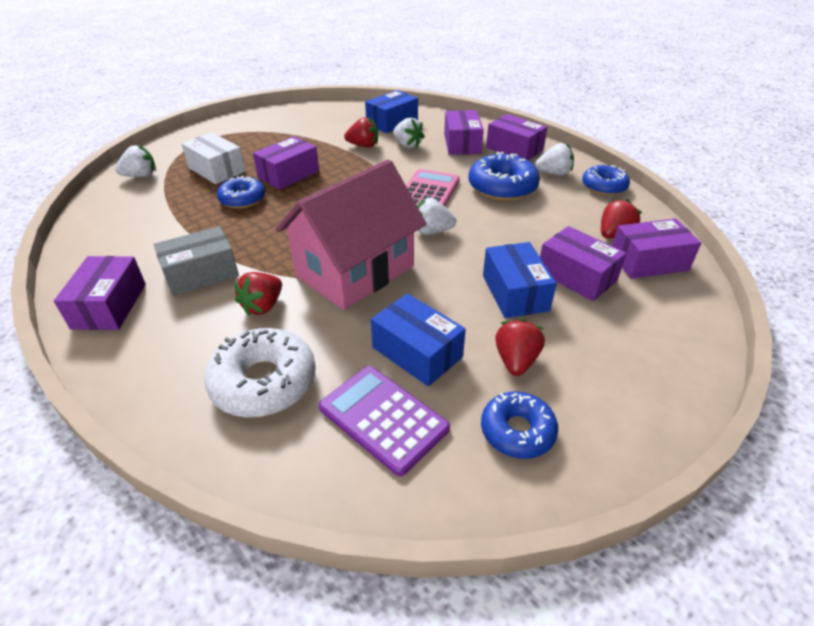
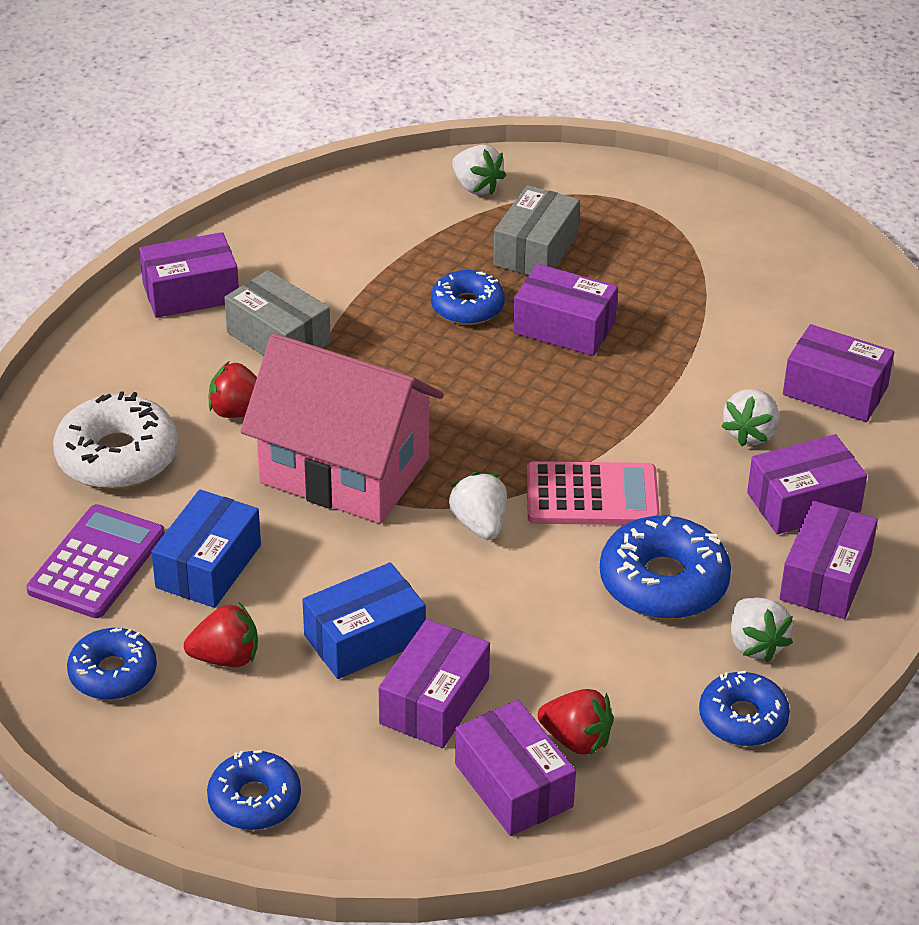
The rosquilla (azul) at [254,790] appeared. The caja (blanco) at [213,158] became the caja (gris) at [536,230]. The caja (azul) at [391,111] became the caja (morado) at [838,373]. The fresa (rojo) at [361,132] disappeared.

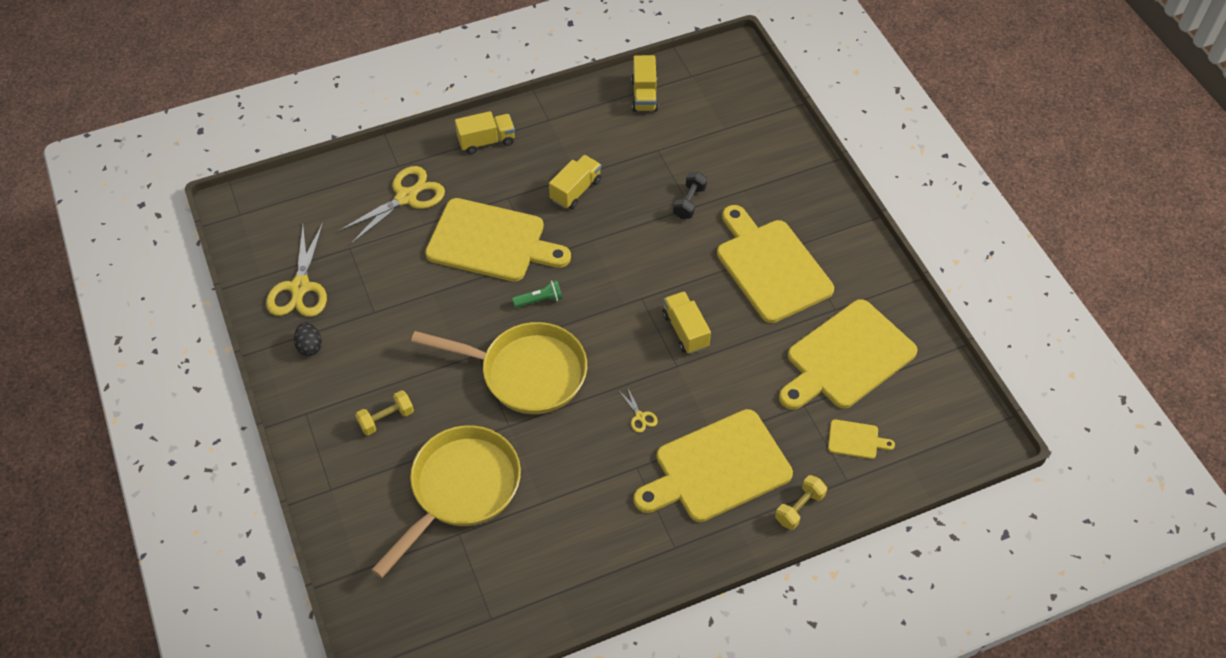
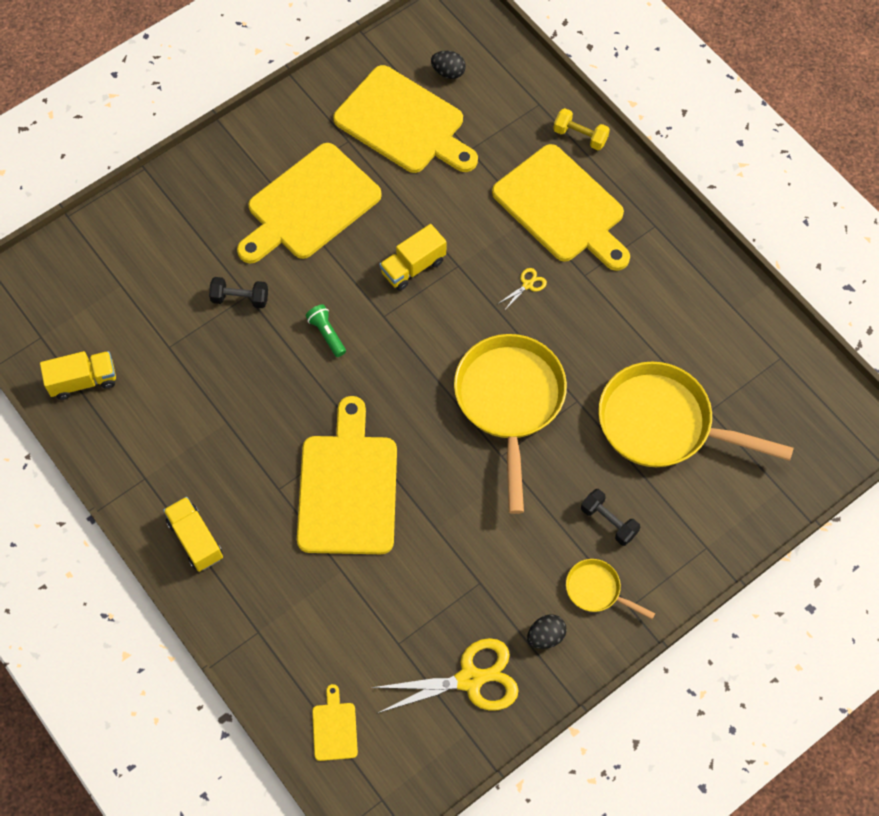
The lámpara de mano (verde) moved from [537,294] to [326,330]. The tabla de cortar (amarillo) moved from [861,439] to [335,722]. The huevo (negro) at [448,65] appeared. The sartén (amarillo) at [610,589] appeared. The mancuerna (amarillo) at [384,412] became the mancuerna (negro) at [610,517]. The tijeras (amarillo) at [391,205] disappeared. The camión (amarillo) at [575,182] disappeared.

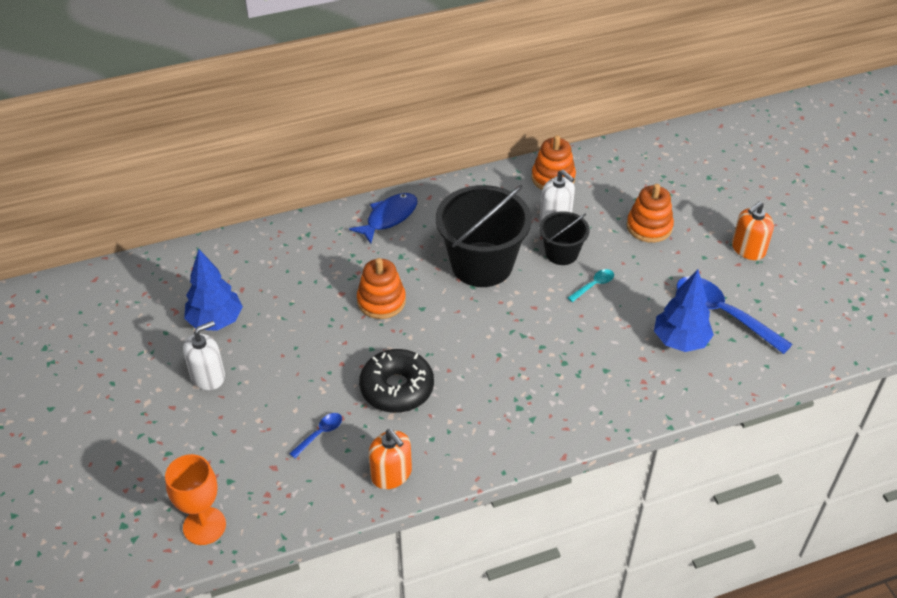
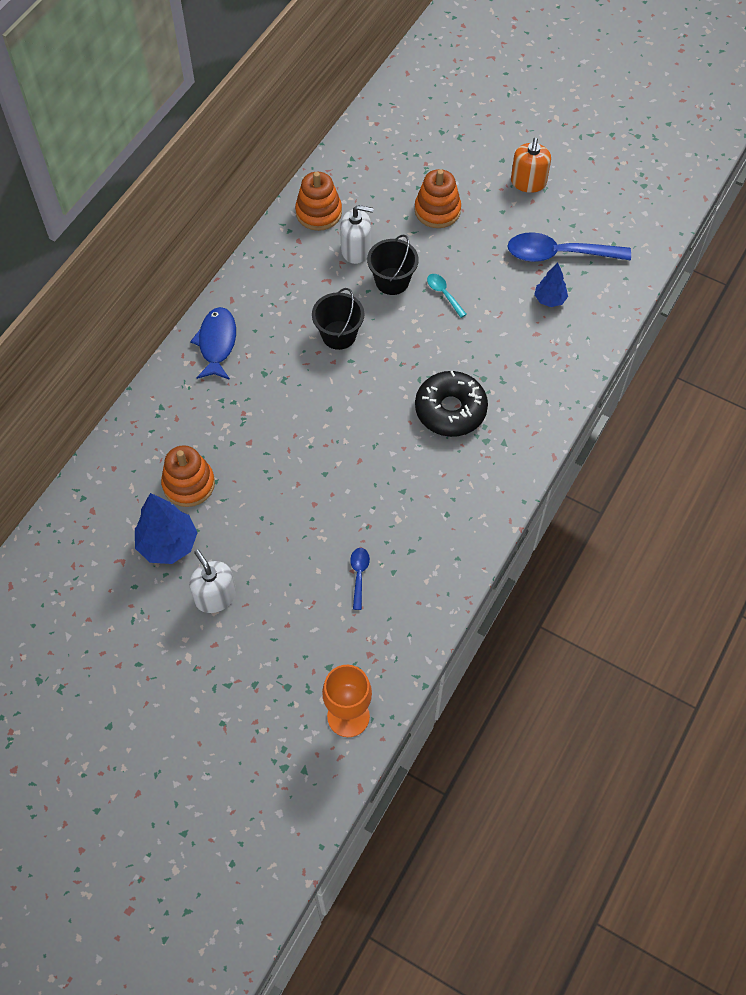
The juguete apilable (naranja) moved from [381,288] to [188,476]. The dispensador de jabón (blanco) at [204,355] turned 45 degrees counterclockwise. The balde (negro) at [484,236] changed to 0.54 times the size. The rosquilla (negro) moved from [396,381] to [451,404]. The cuchara (turquesa) at [591,285] turned 45 degrees counterclockwise. The árbol (azul) at [684,310] changed to 0.60 times the size. The dispensador de jabón (naranja) at [390,459] disappeared.

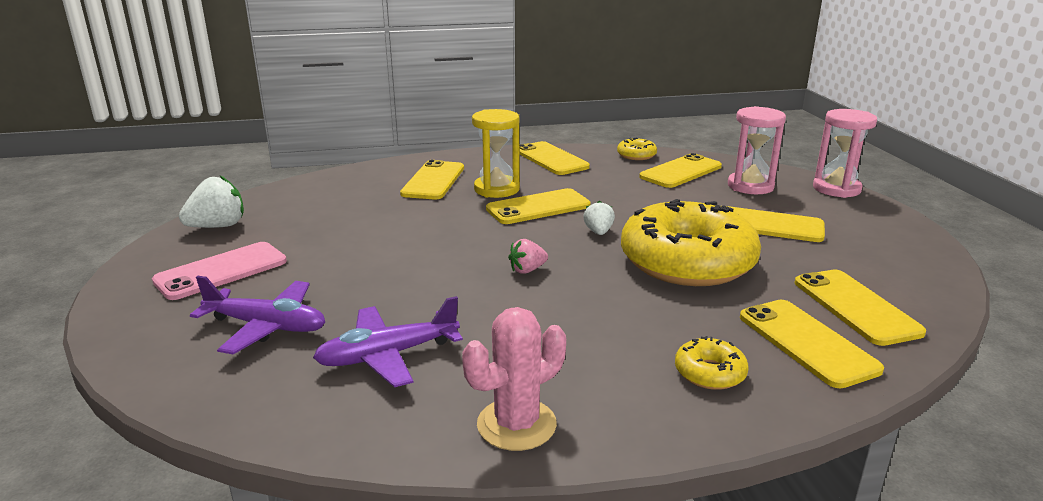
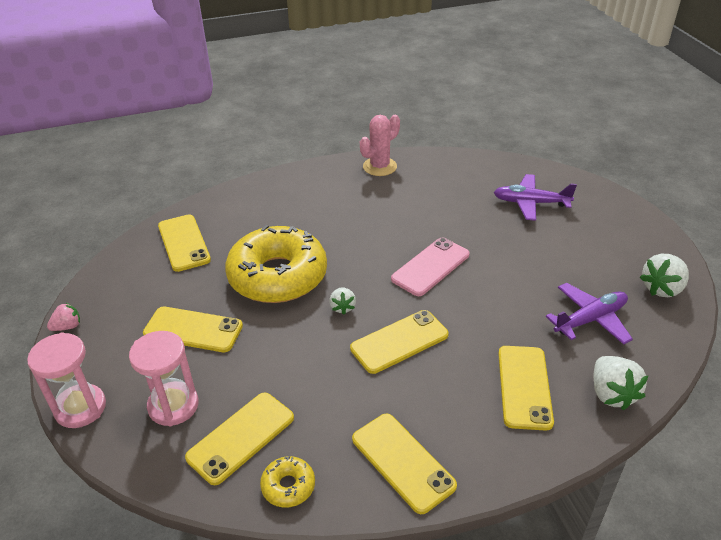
The fresa (rosa) moved from [528,256] to [63,317]. The móvil (rosa) moved from [219,271] to [430,267]. The avión (morado) moved from [388,341] to [589,314]. The fresa (blanco) at [621,383] appeared. The reloj de arena (amarillo) at [496,153] disappeared. The rosquilla (amarillo) at [712,363] disappeared. The móvil (amarillo) at [812,344] disappeared.

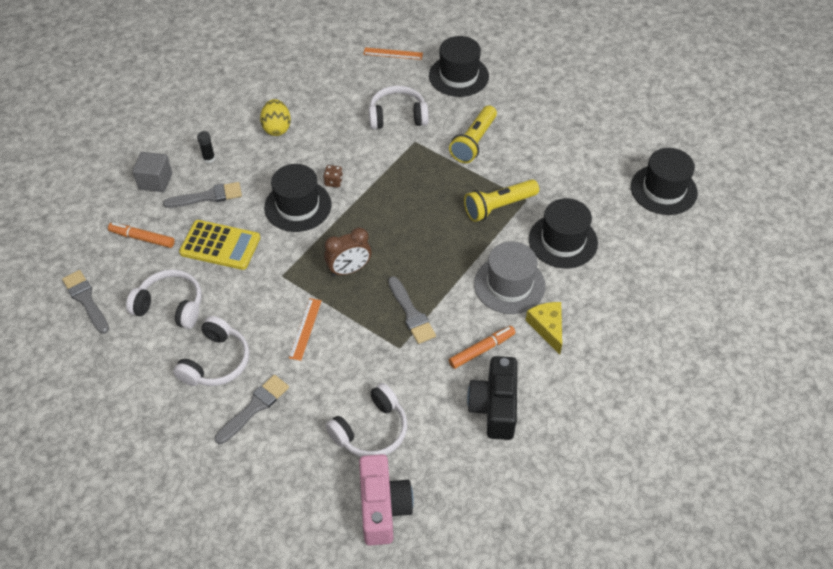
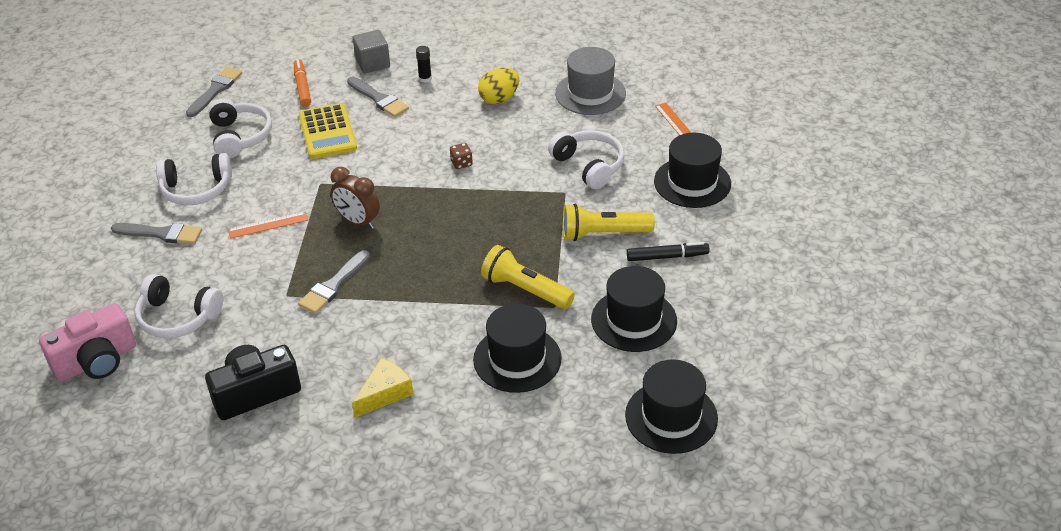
The sombrero (gris) moved from [510,277] to [590,81]. The sombrero (negro) moved from [298,198] to [634,309]. The rotulador (negro) at [668,251] appeared. The rotulador (naranja) at [482,347] disappeared.

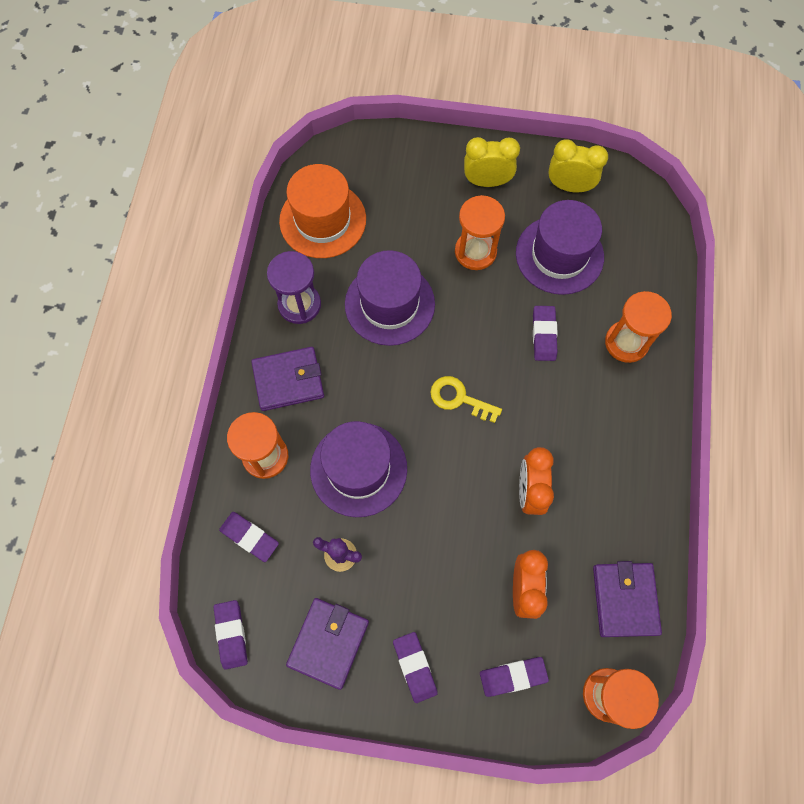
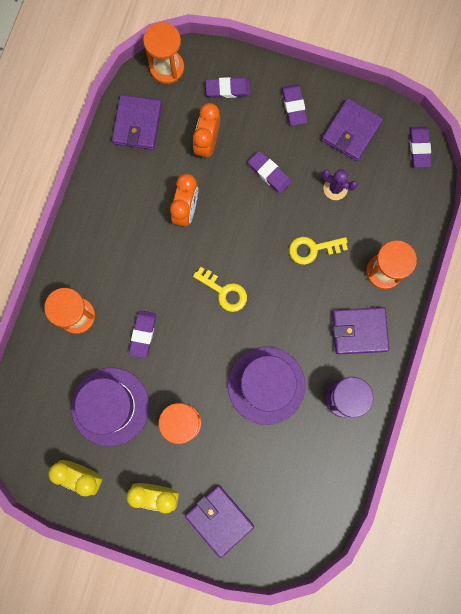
The cartera (morado) at [219,521] appeared. The goma de borrar (morado) moved from [249,537] to [269,172]. The sombrero (morado) at [358,469] was replaced by the llave (amarillo) at [318,251]. The sombrero (naranja) at [322,211] disappeared.

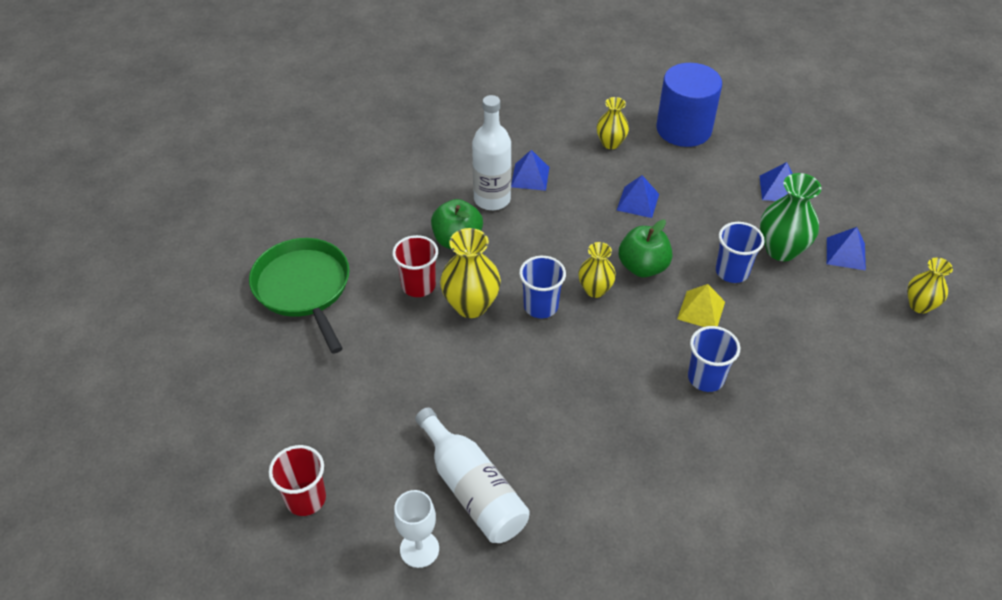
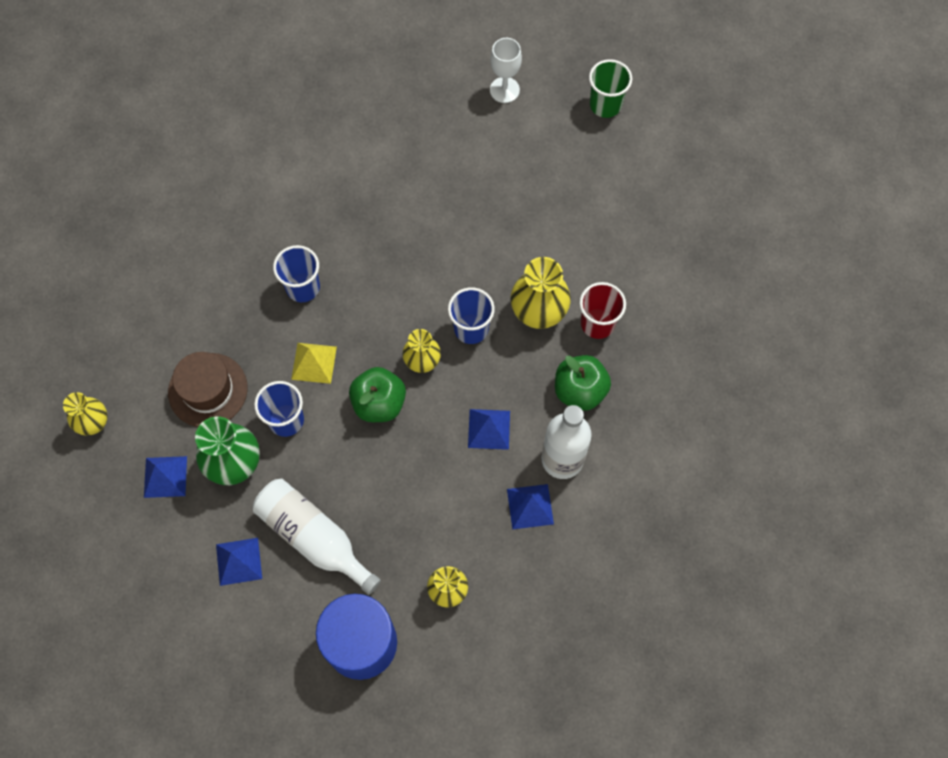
The sombrero (marrón) at [207,389] appeared. The botella (blanco) moved from [472,475] to [317,537]. The pirámide (azul) moved from [638,196] to [489,429]. The vaso (rojo) at [297,480] became the vaso (verde) at [610,88]. The sartén (verde) at [299,296] disappeared.

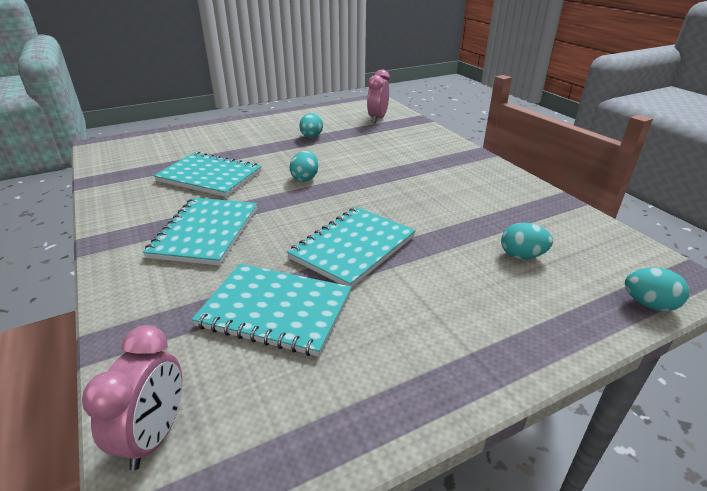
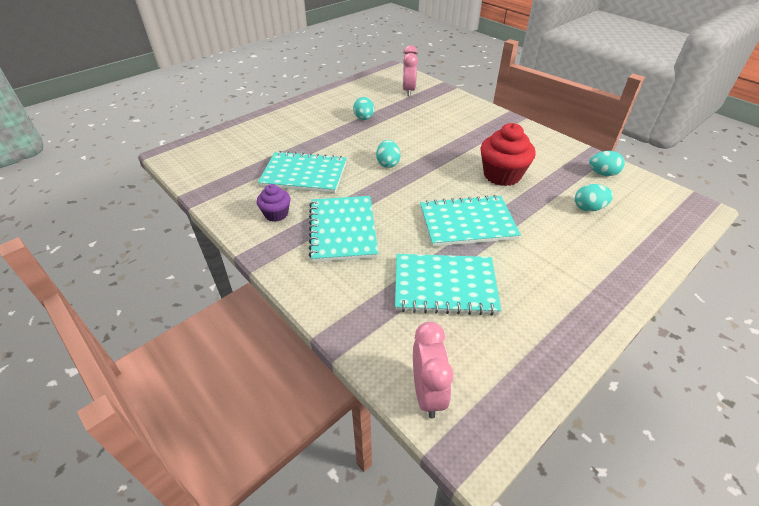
The magdalena (morado) at [273,203] appeared. The cuaderno (turquesa) at [351,247] turned 60 degrees clockwise. The magdalena (rojo) at [508,154] appeared. The huevo (turquesa) moved from [657,289] to [607,163].

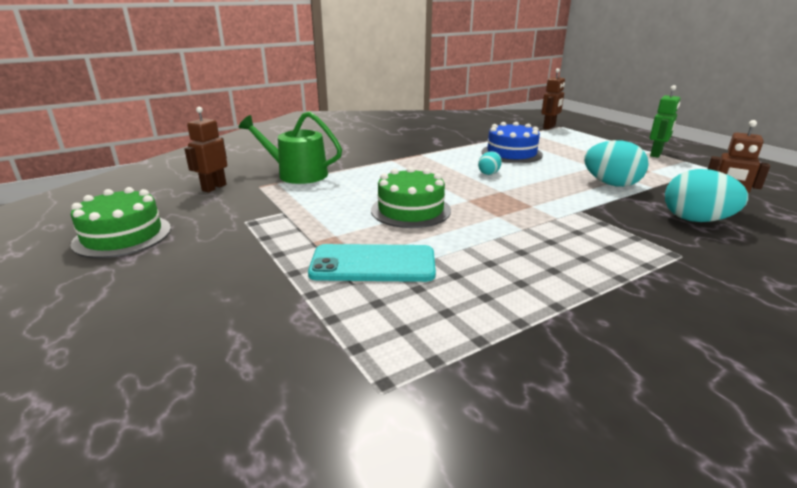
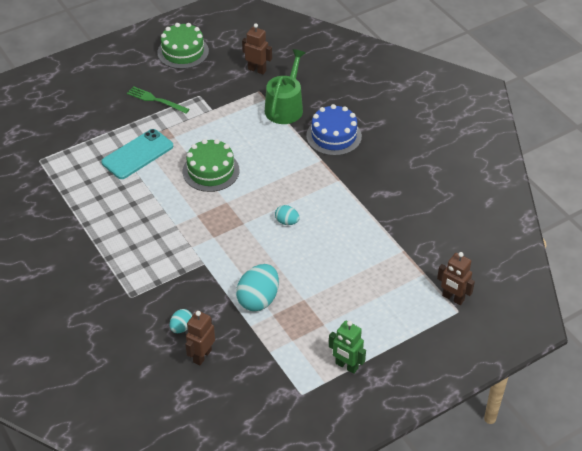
The móvil (turquesa) at [372,263] turned 45 degrees clockwise. The tenedor (verde) at [158,99] appeared. The huevo (turquesa) at [706,195] changed to 0.53 times the size. The tarta (azul) moved from [512,142] to [334,130].

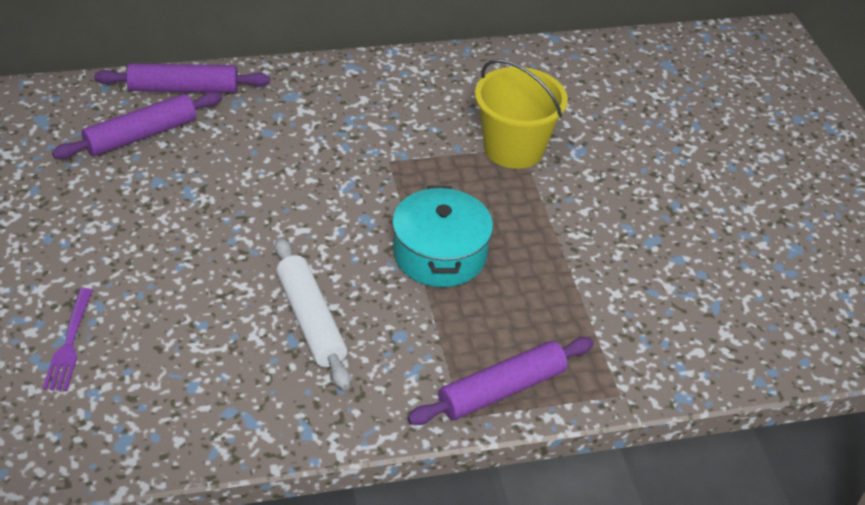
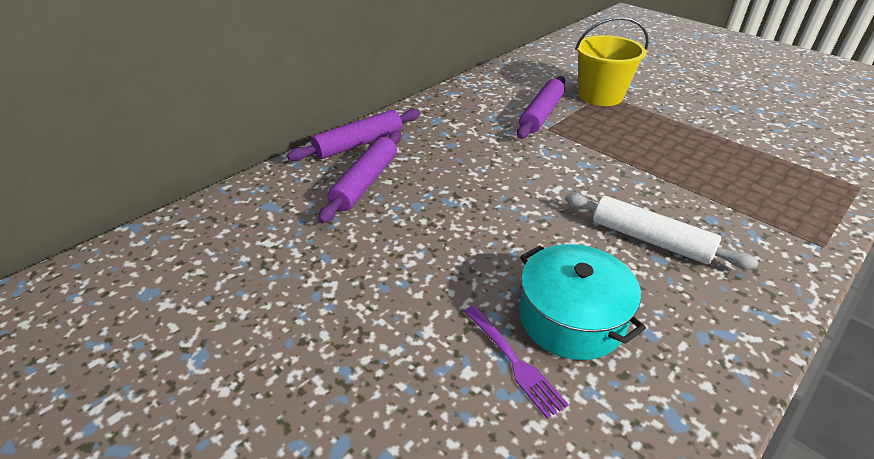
The rodillo (morado) moved from [500,381] to [541,107]. The olla (turquesa) moved from [442,236] to [582,302].

